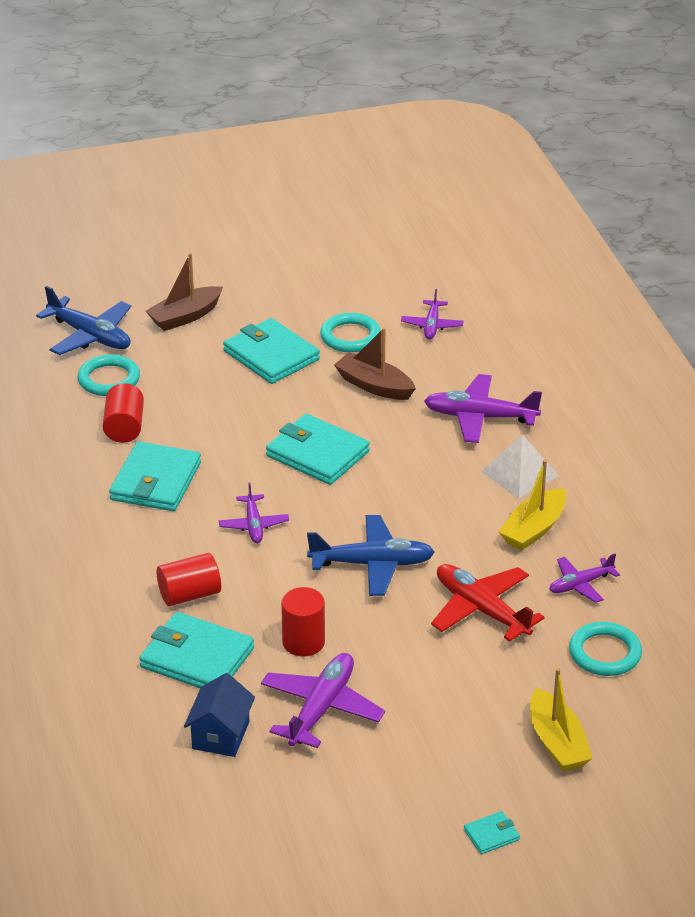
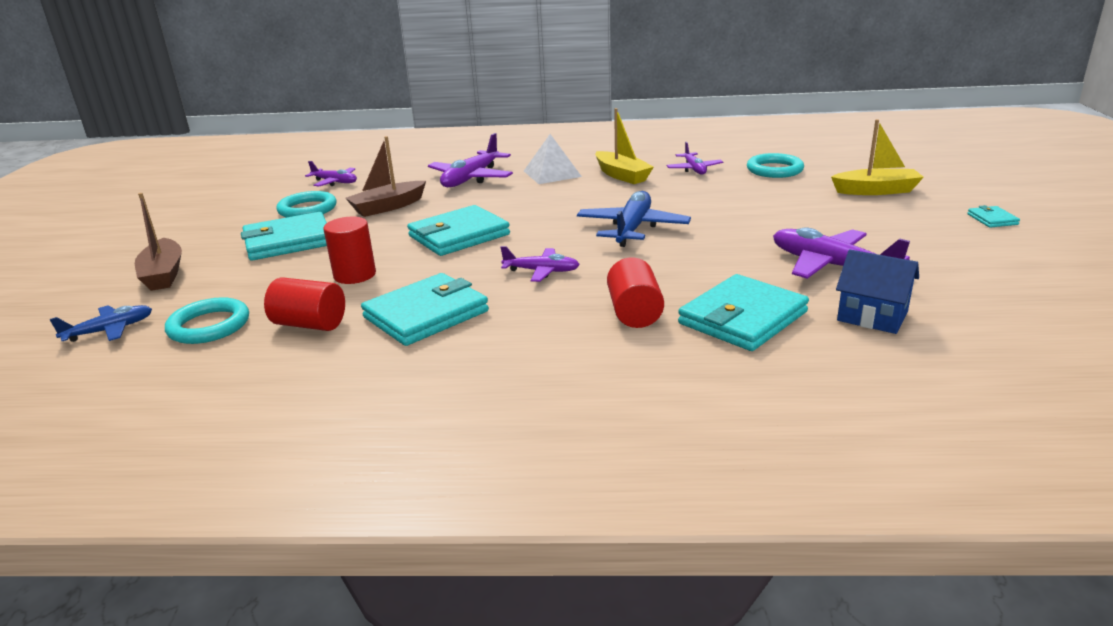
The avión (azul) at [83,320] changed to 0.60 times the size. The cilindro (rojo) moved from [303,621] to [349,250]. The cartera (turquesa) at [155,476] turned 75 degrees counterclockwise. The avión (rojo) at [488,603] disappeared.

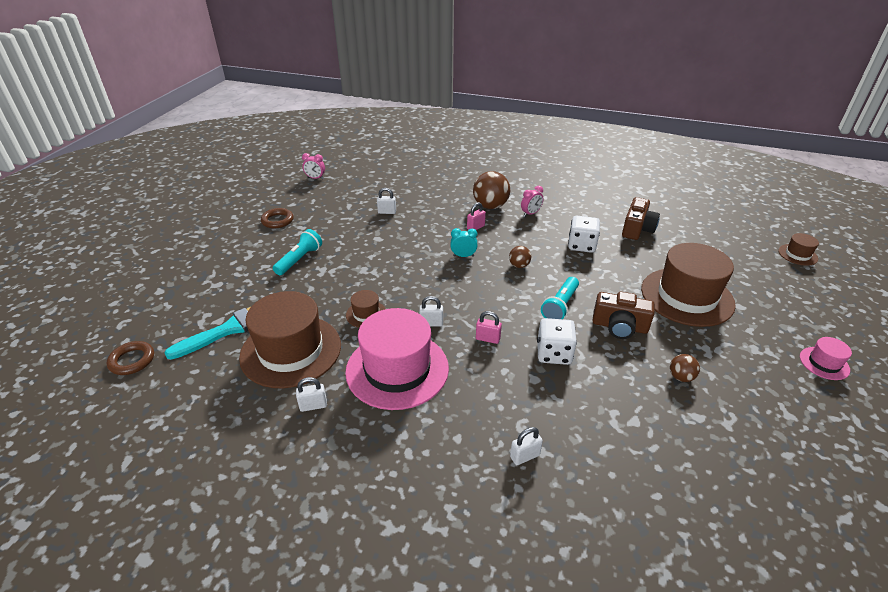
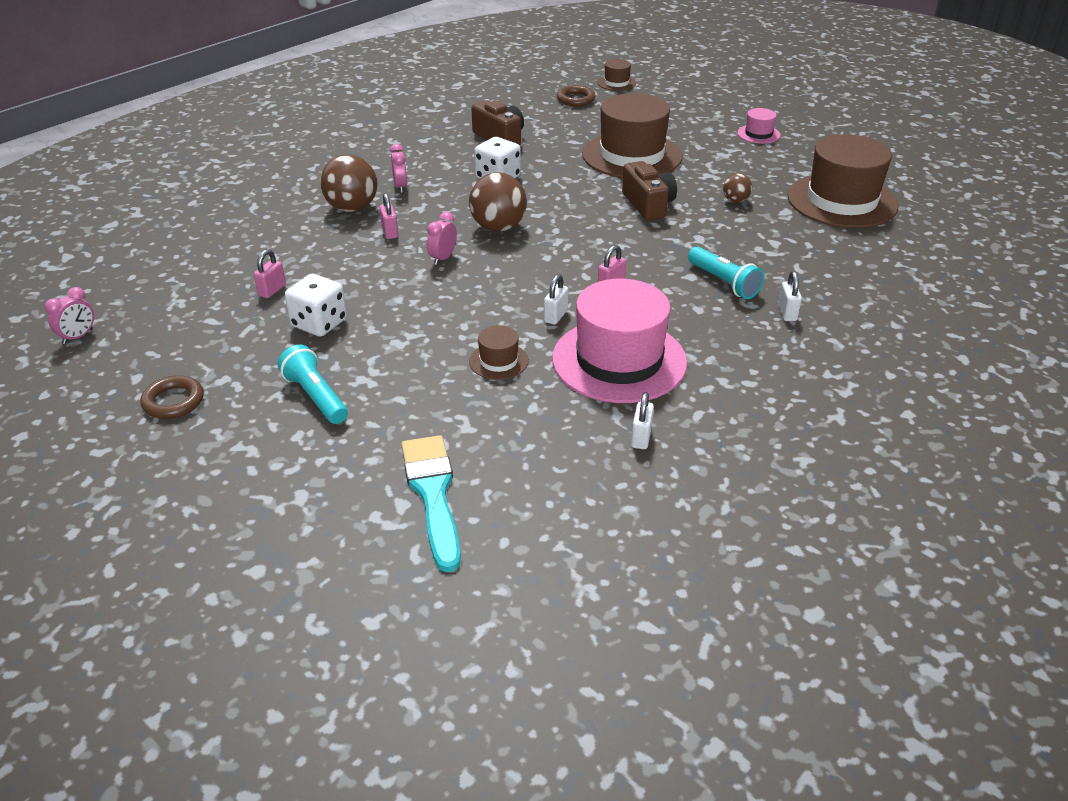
The candado (blanco) at [386,201] became the candado (rosa) at [270,273]. The dado (blanco) moved from [557,341] to [316,305]. The despertador (turquesa) at [463,242] became the despertador (rosa) at [442,238]. The pelota (marrón) at [520,257] changed to 1.93 times the size. The anillo (marrón) moved from [130,358] to [576,96]. The cámara (marrón) at [623,315] turned 60 degrees counterclockwise. The lámpara de mano (turquesa) moved from [560,298] to [726,273]. The sombrero (marrón) moved from [290,339] to [842,181].

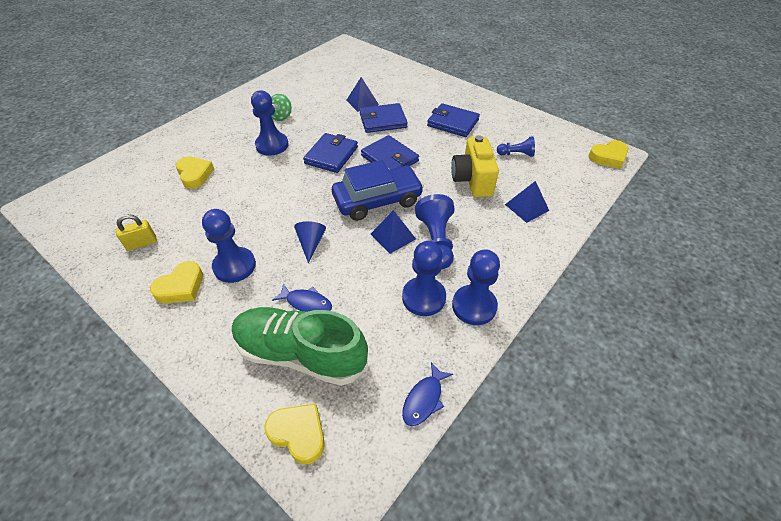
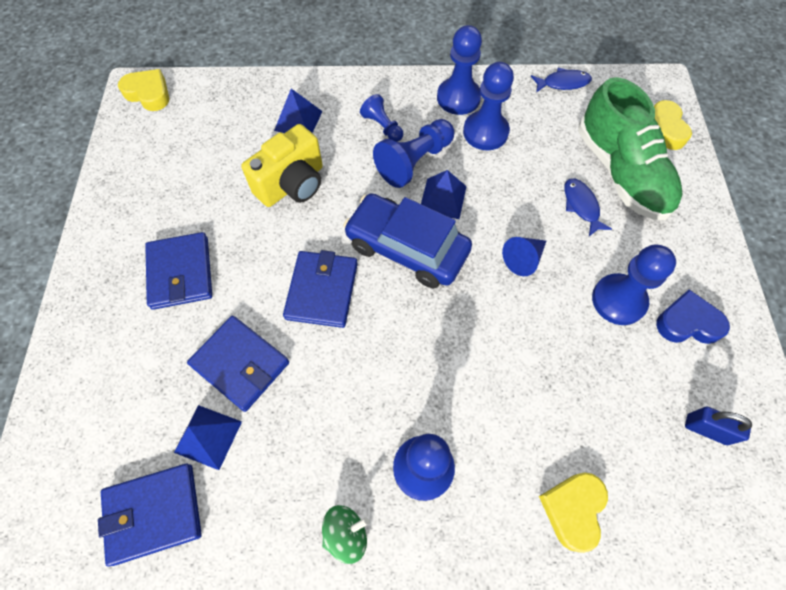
The cartera (azul) moved from [330,153] to [150,515]. The peón (azul) moved from [516,146] to [381,118]. The corazón (amarillo) at [176,282] became the corazón (azul) at [693,316]. The candado (amarillo) at [136,232] became the candado (azul) at [718,426].

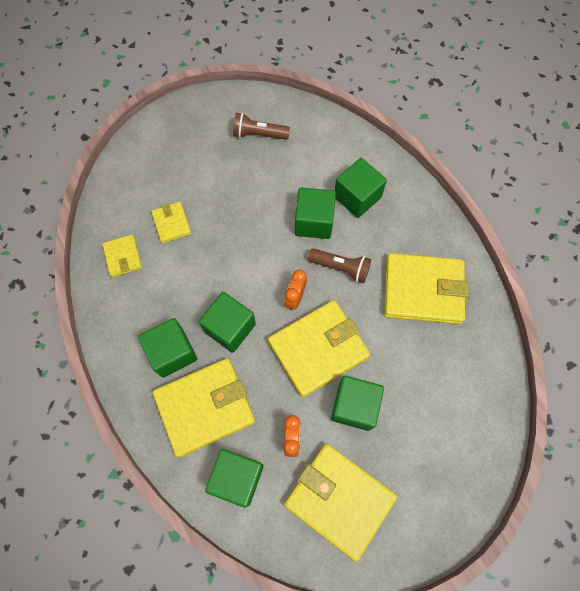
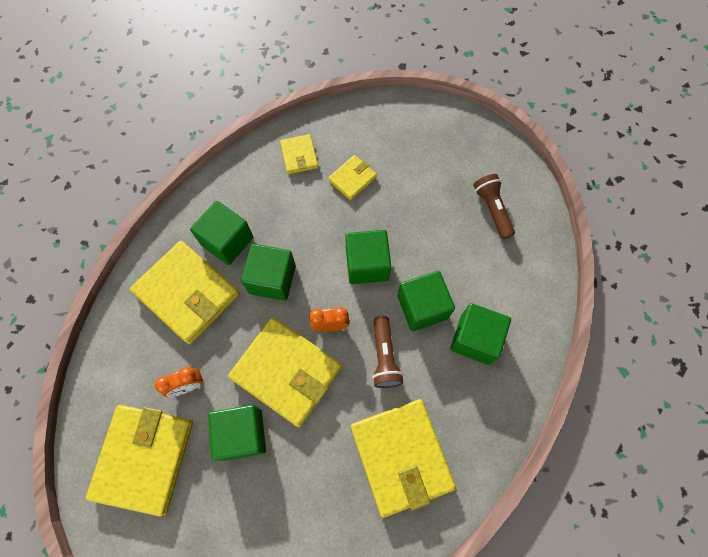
The cartera (amarillo) at [122,256] turned 60 degrees counterclockwise. The cubo (verde) moved from [234,478] to [368,257].

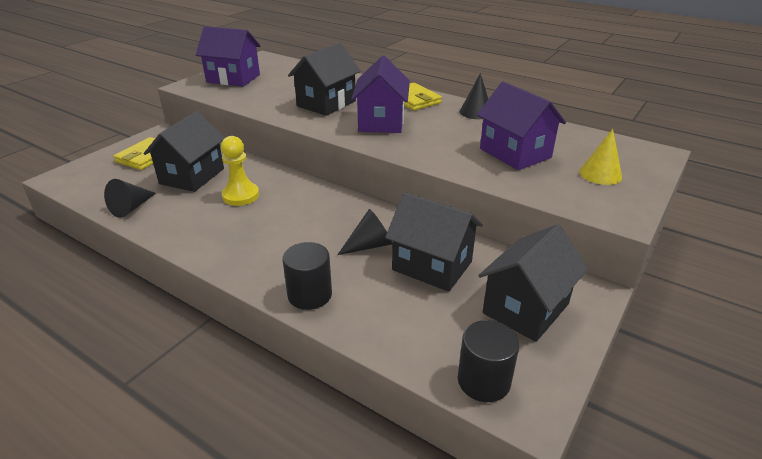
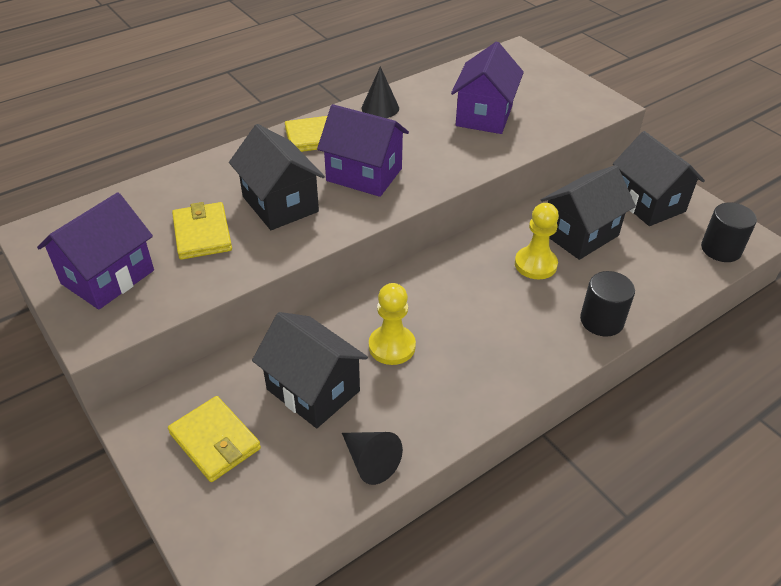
The cartera (amarillo) at [202,231] appeared. The casa (morado) at [521,126] turned 60 degrees counterclockwise. The cono (negro) at [364,232] was replaced by the peón (amarillo) at [537,241]. The cono (amarillo) at [600,157] disappeared.

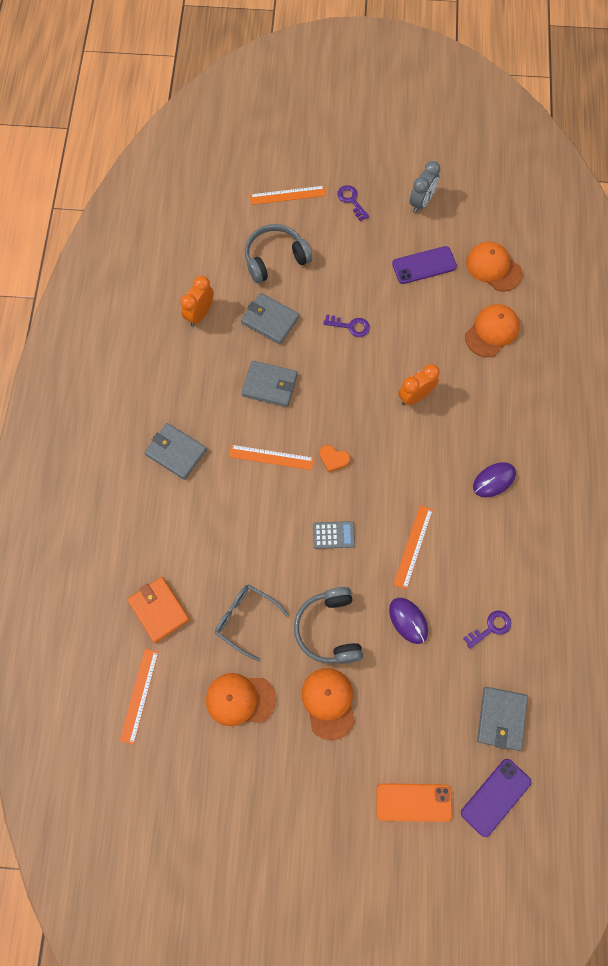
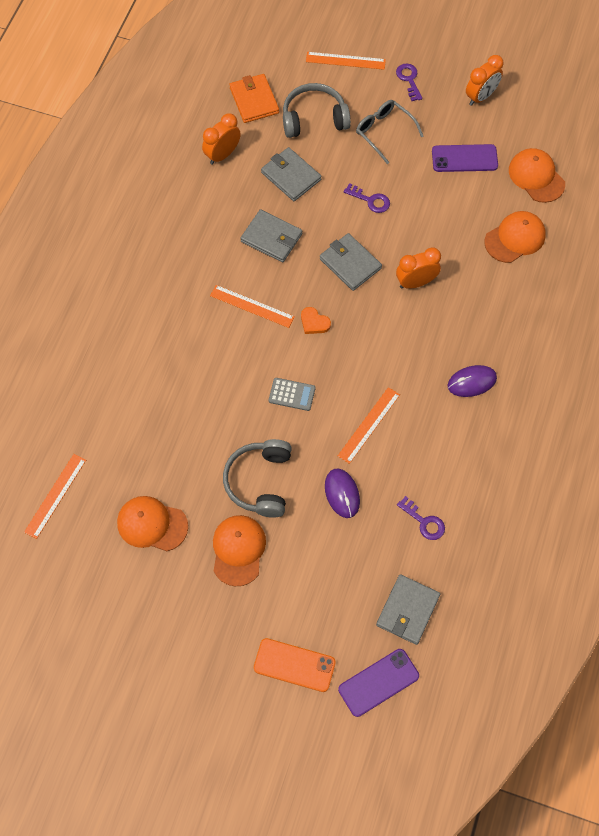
The cartera (naranja) moved from [158,610] to [254,98]. The cartera (gris) moved from [176,451] to [351,262]. The gafas (gris) moved from [252,622] to [390,132]. The llave (morado) at [487,630] turned 60 degrees clockwise. The despertador (gris) at [424,187] became the despertador (naranja) at [484,80].

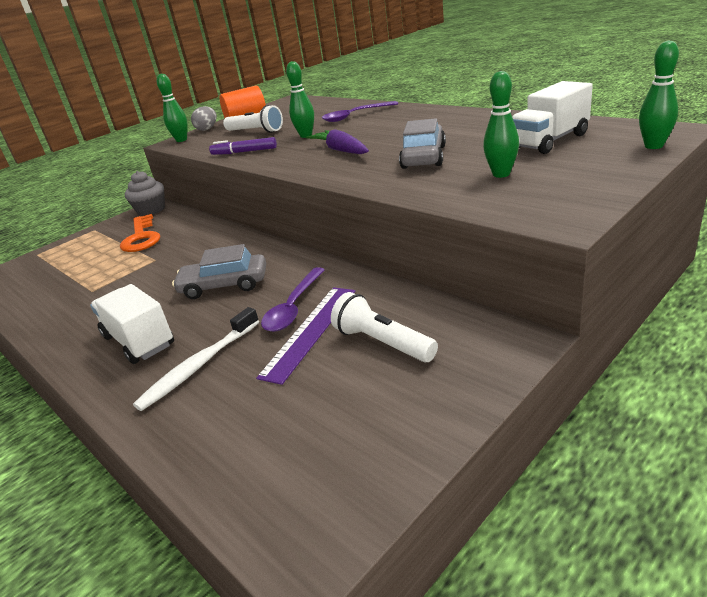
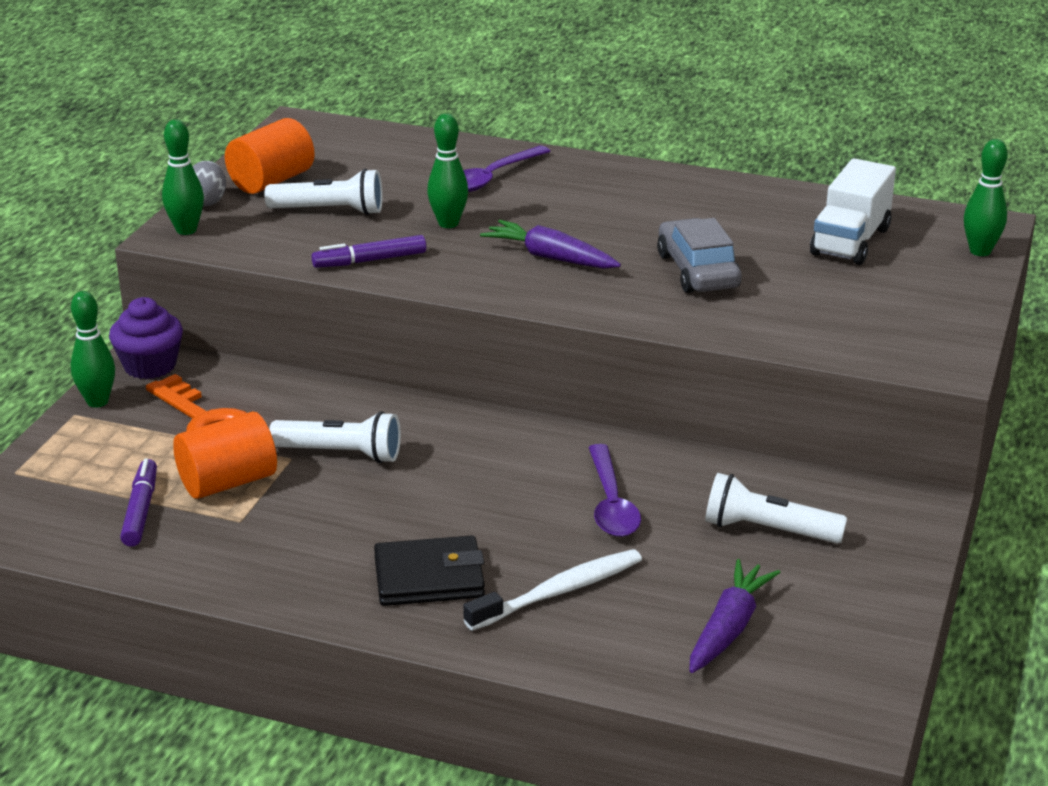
The bolo (verde) moved from [501,124] to [93,349]. The magdalena (gris) at [145,193] became the magdalena (morado) at [146,338]. The rotulador (morado) at [138,503] appeared. The cilindro (naranja) at [225,455] appeared. The lámpara de mano (blanco) at [335,437] appeared. The camión (blanco) at [132,324] was replaced by the cartera (negro) at [429,571]. The cepillo de dientes (blanco) at [196,359] turned 135 degrees counterclockwise. The zanahoria (morado) at [735,616] appeared. The coche (gris) at [219,271] disappeared. The regla (morado) at [306,336] disappeared.

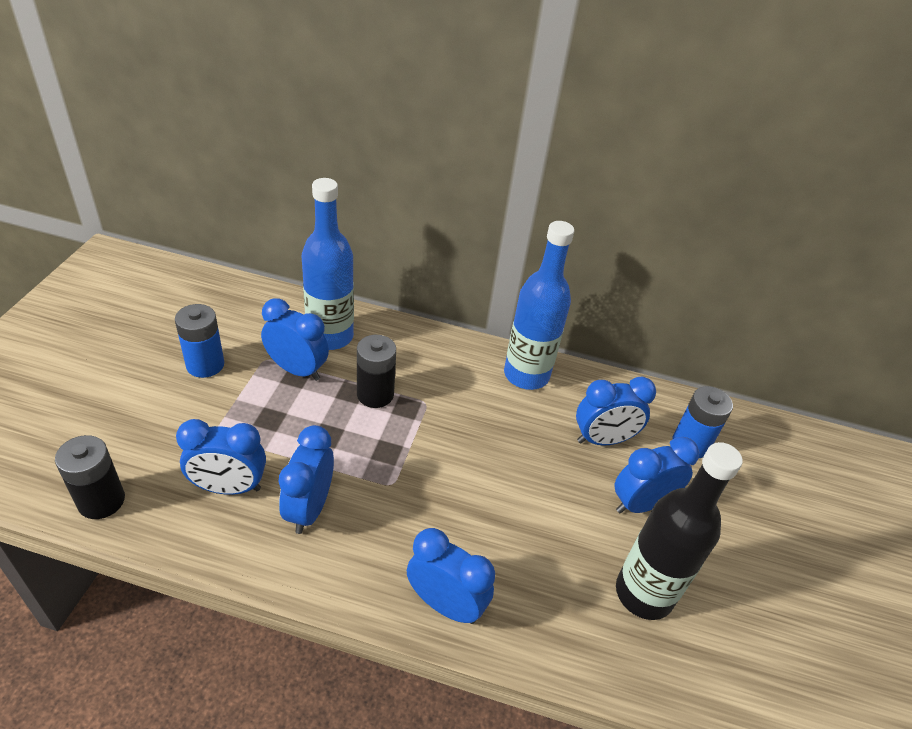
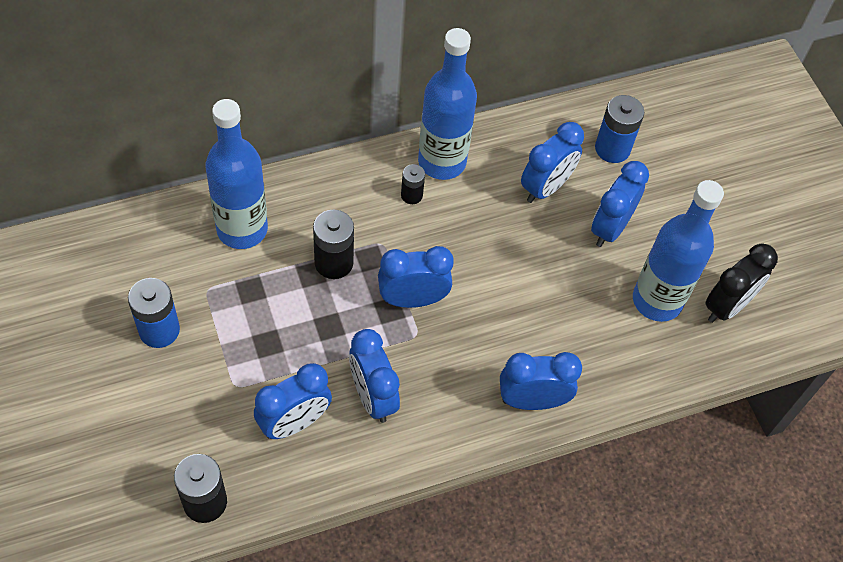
The despertador (azul) moved from [295,339] to [416,277]. The pila (negro) at [413,184] appeared. The botella (negro) at [679,531] became the botella (azul) at [678,251]. The despertador (negro) at [741,283] appeared.

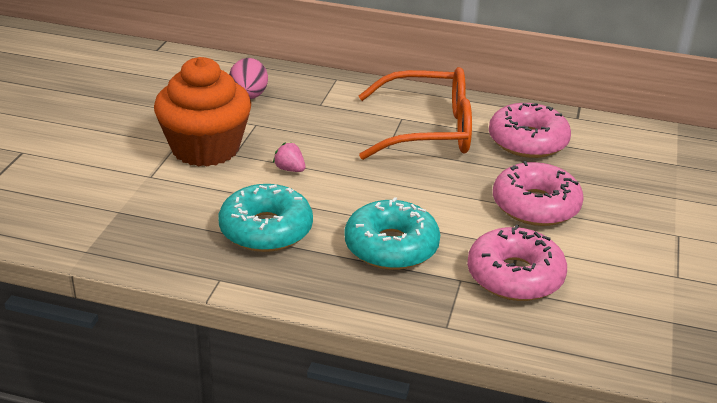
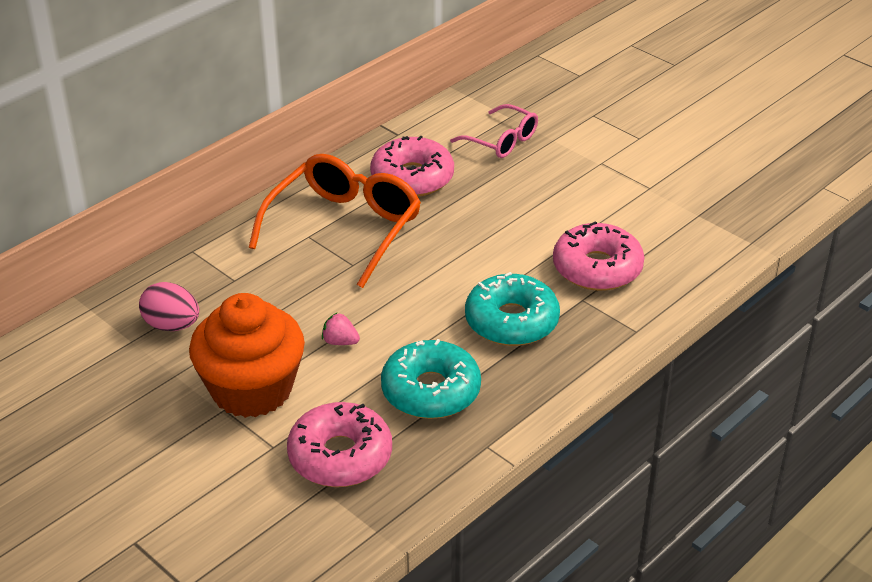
The rosquilla (rosa) moved from [538,193] to [339,444]. The fresa (rosa) at [289,157] turned 45 degrees clockwise. The gafas (rosa) at [494,131] appeared.

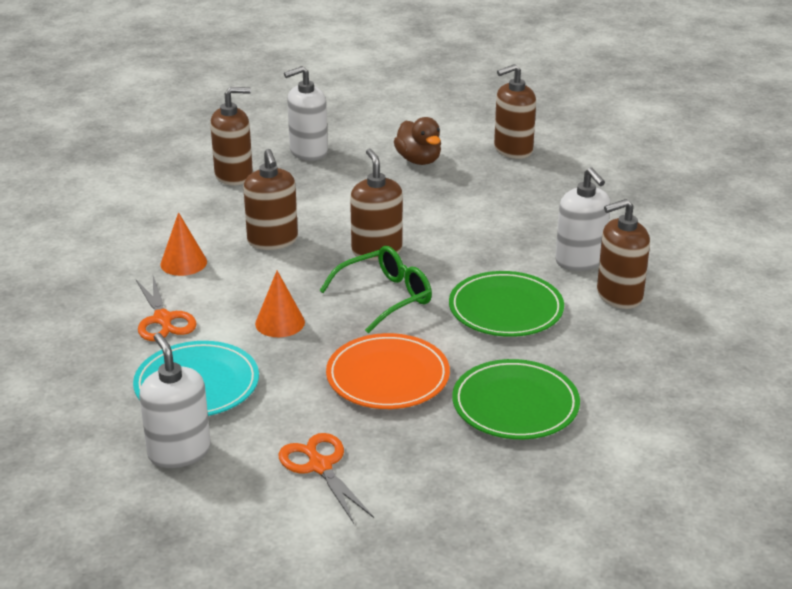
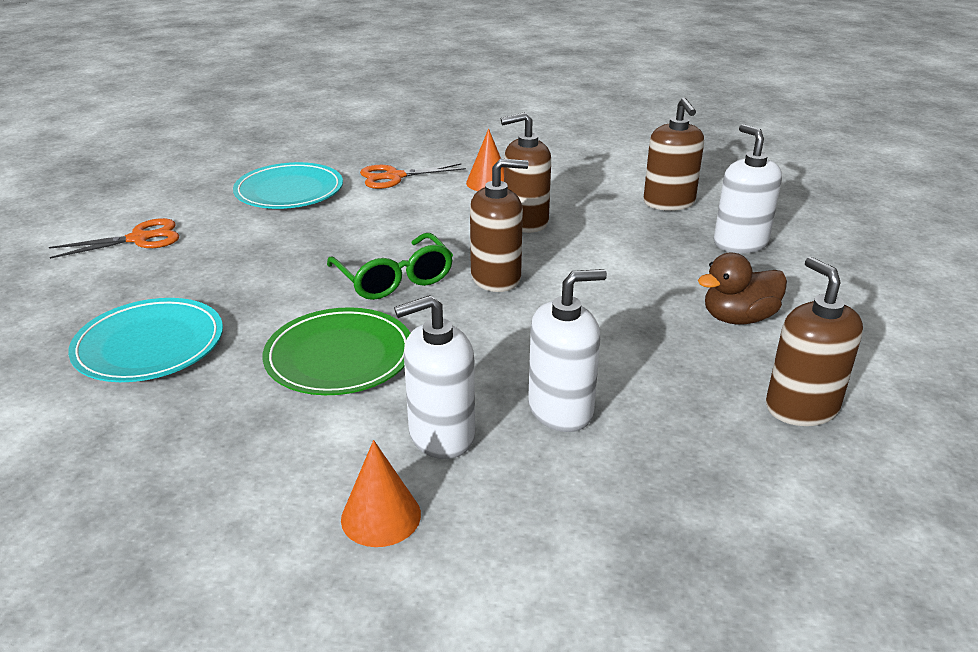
The plato (verde) at [516,399] became the plato (turquesa) at [145,340]. The cono (naranja) moved from [280,304] to [381,493]. The dispensador de jabón (blanco) moved from [175,400] to [567,350]. The plato (naranja) at [388,371] disappeared. The dispensador de jabón (marrón) at [623,254] disappeared.

